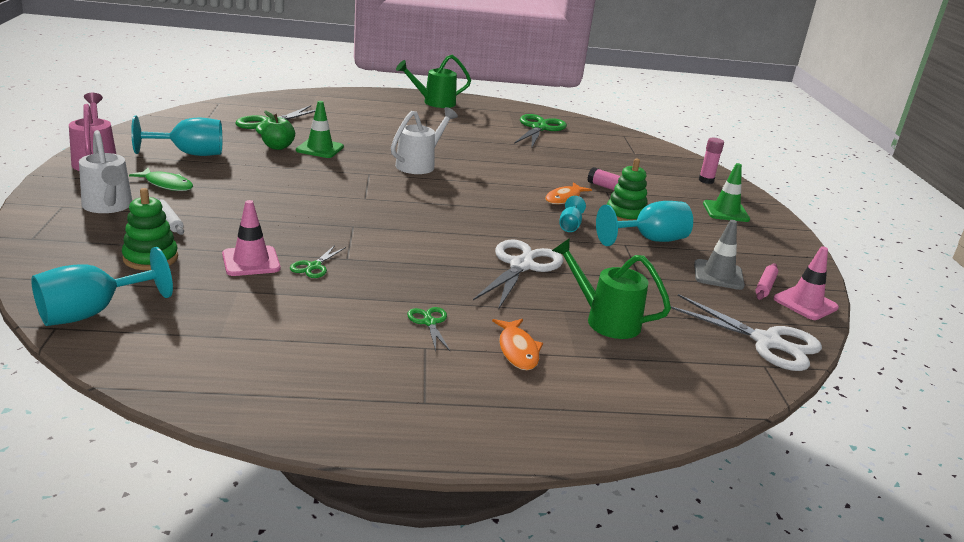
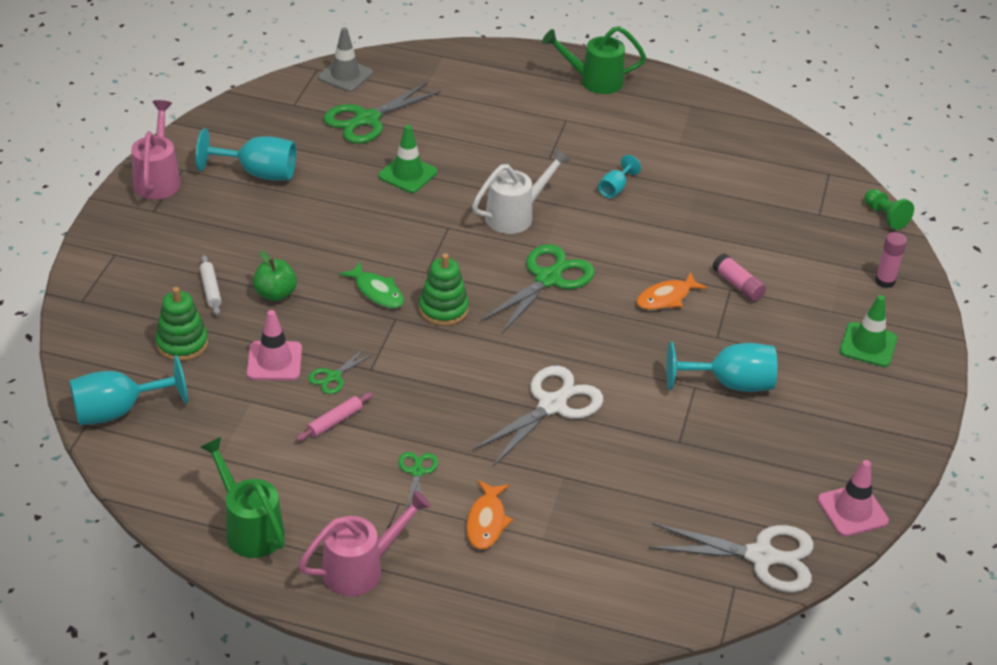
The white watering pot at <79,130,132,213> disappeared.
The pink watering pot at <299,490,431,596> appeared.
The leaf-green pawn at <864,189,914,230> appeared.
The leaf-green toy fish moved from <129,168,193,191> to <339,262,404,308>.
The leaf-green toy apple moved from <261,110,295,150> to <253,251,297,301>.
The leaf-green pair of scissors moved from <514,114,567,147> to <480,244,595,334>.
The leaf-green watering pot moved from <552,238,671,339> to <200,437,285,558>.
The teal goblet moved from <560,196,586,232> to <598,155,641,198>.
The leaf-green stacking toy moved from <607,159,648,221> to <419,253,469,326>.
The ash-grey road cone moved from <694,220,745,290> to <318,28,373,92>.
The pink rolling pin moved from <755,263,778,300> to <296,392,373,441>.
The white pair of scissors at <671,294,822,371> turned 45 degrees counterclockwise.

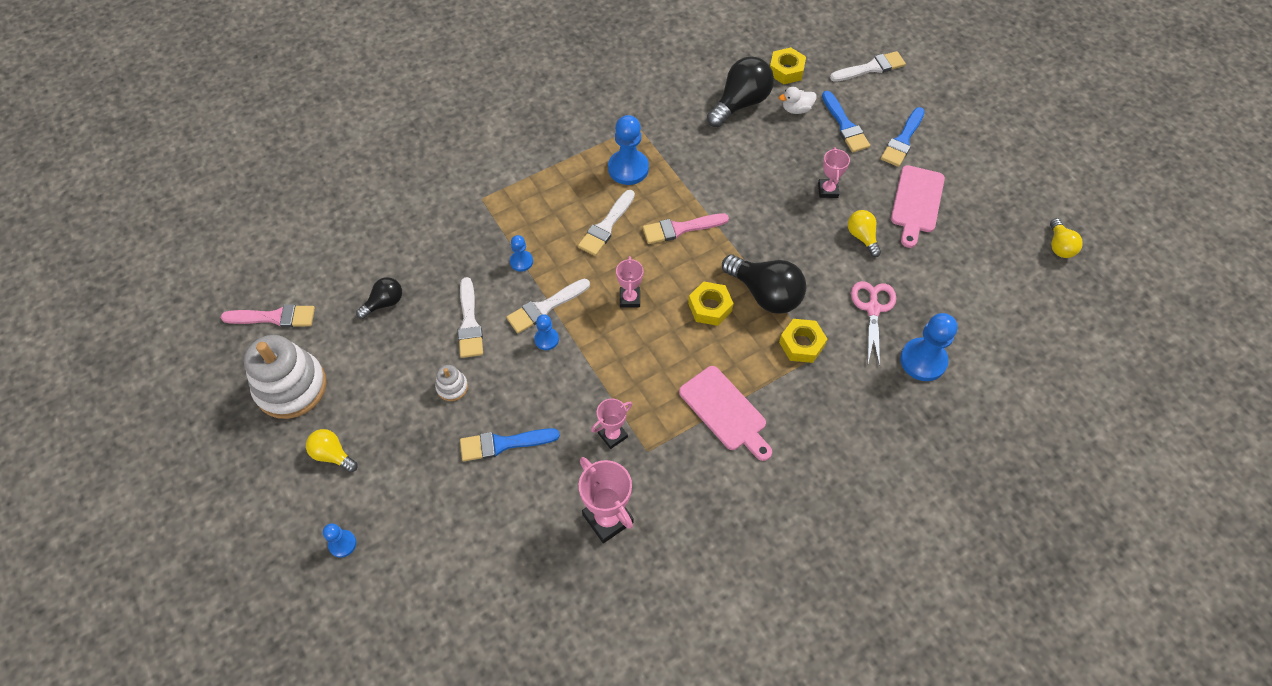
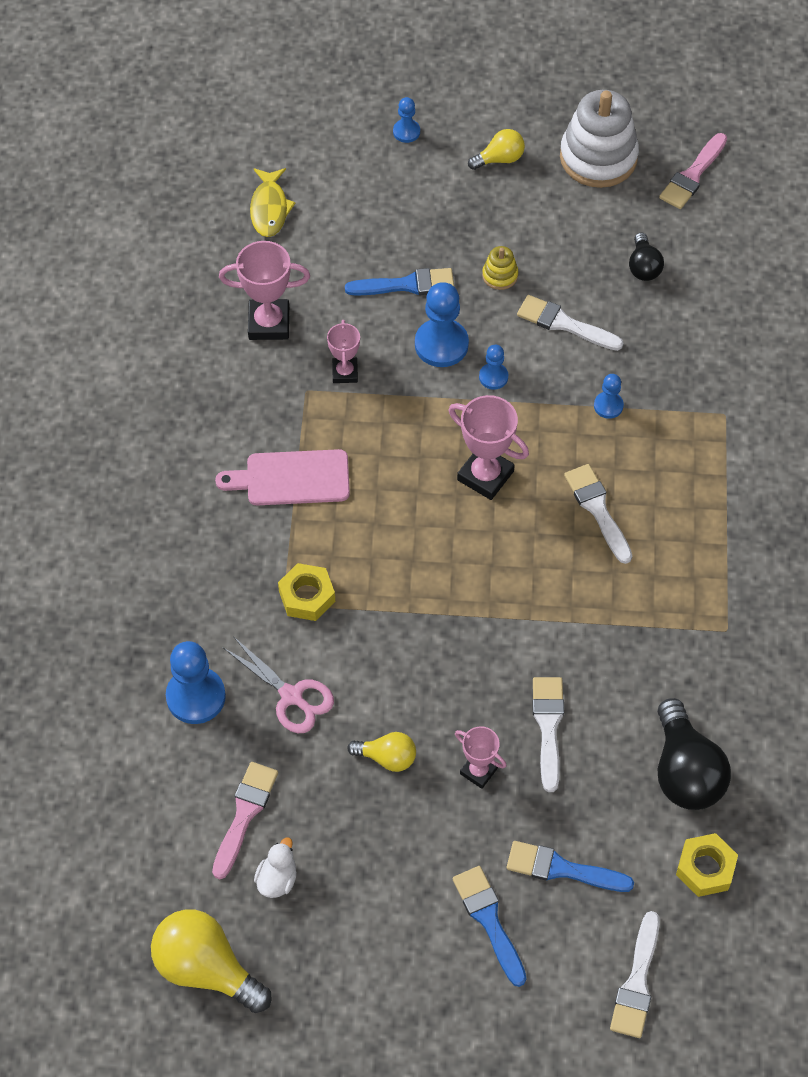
The bright yellow hexagon nut at <688,281,734,326> disappeared.
The black lightbulb at <722,255,806,314> disappeared.
The pink bread board at <891,165,945,248> disappeared.
The bright yellow toy fish at <250,168,296,237> appeared.
The white brush moved from <506,279,590,333> to <532,677,564,792>.
The royal blue pawn moved from <608,115,649,185> to <415,282,469,367>.
The pink brush moved from <643,213,729,244> to <212,762,278,879>.
The white duck moved from <779,87,816,114> to <254,837,297,898>.
The white stacking toy at <435,365,468,401> became the bright yellow stacking toy at <482,246,518,290>.
The royal blue brush at <460,428,560,461> turned 60 degrees clockwise.
The pink award cup at <616,256,644,307> changed to 1.63 times the size.
The bright yellow lightbulb at <1050,218,1083,258> changed to 1.81 times the size.

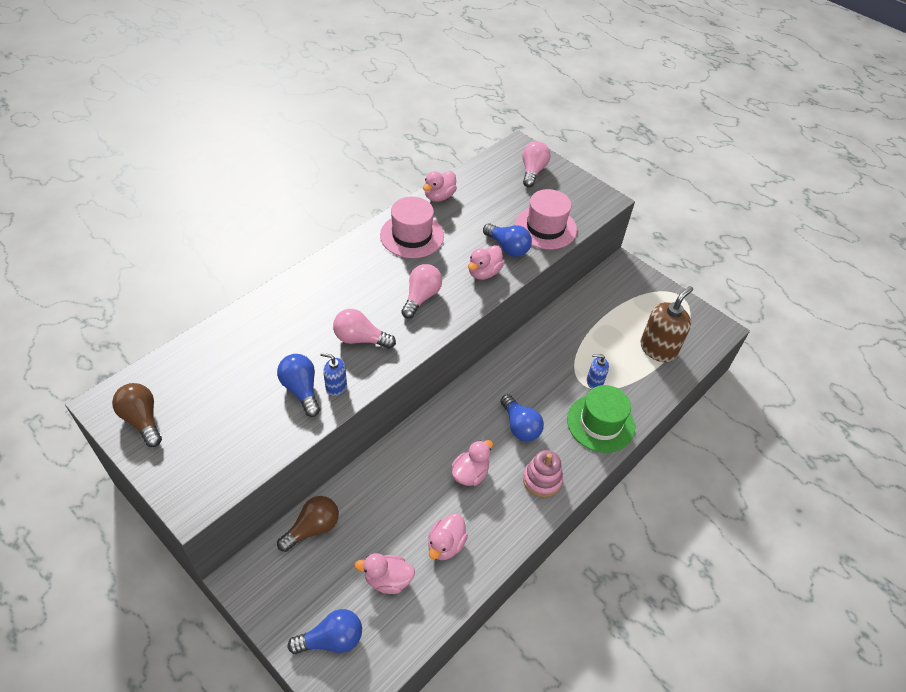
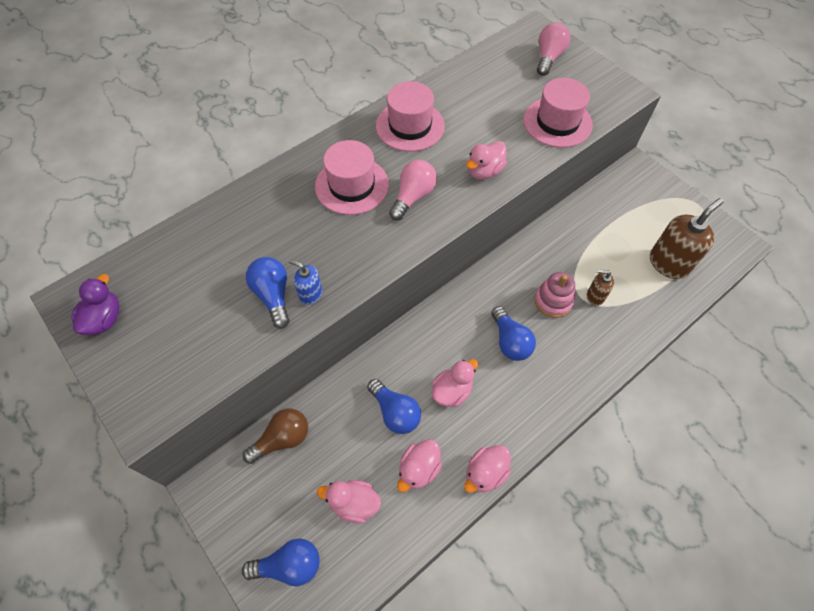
The pink lightbulb at <333,309,396,349> disappeared.
The leaf-green tall hat at <567,385,635,453> disappeared.
The pink tall hat at <315,140,389,215> appeared.
The pink duck moved from <423,171,457,202> to <464,445,511,493>.
The royal blue lightbulb moved from <483,223,532,257> to <367,379,421,434>.
The pink stacking toy moved from <523,450,563,497> to <534,272,575,318>.
The russet lightbulb at <112,383,162,447> was replaced by the violet duck at <71,274,120,335>.
The royal blue soap pump at <587,354,609,389> became the russet soap pump at <587,269,614,306>.

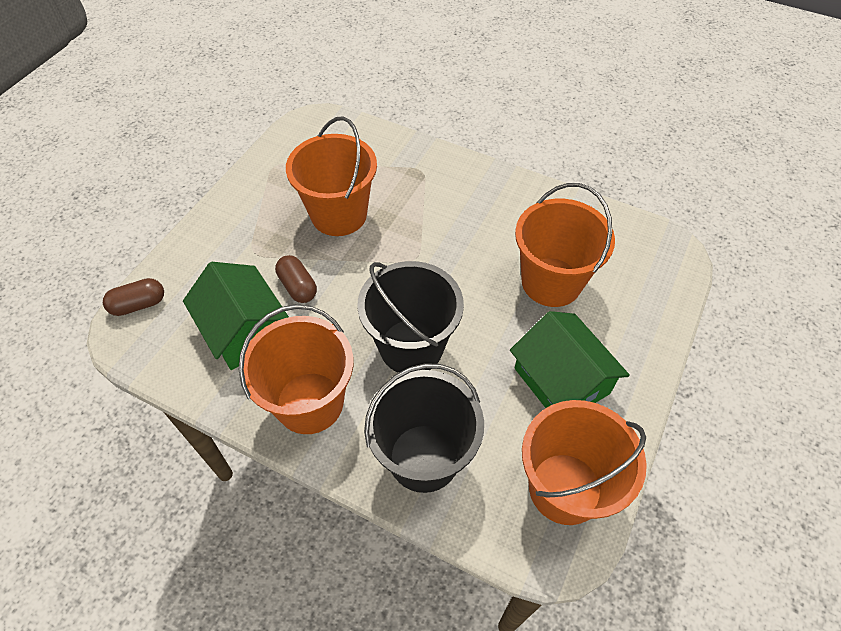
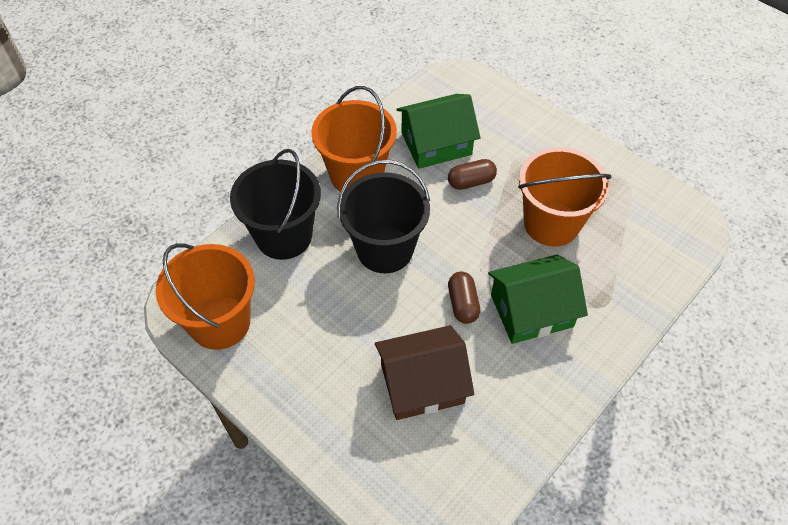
The russet capsule moved from <103,278,164,316> to <448,272,480,324>.
The leaf-green toy house moved from <510,311,630,408> to <488,254,588,344>.
The bright orange sand bucket at <515,183,615,307> was replaced by the russet toy house at <375,325,474,420>.

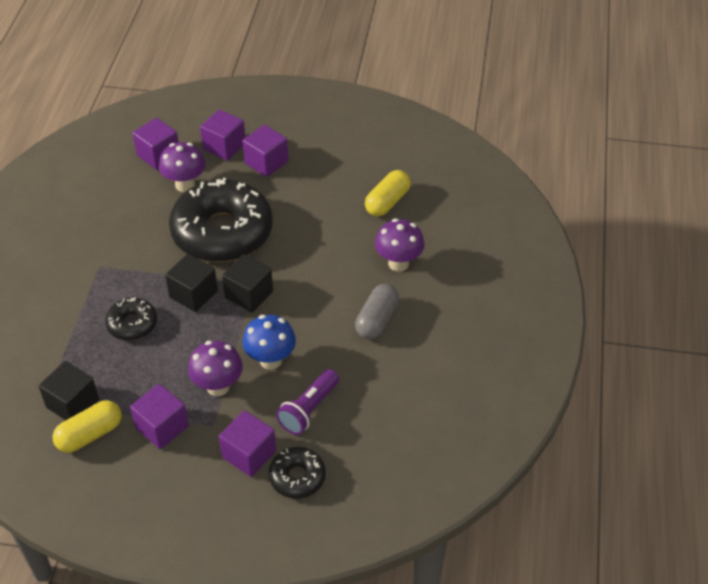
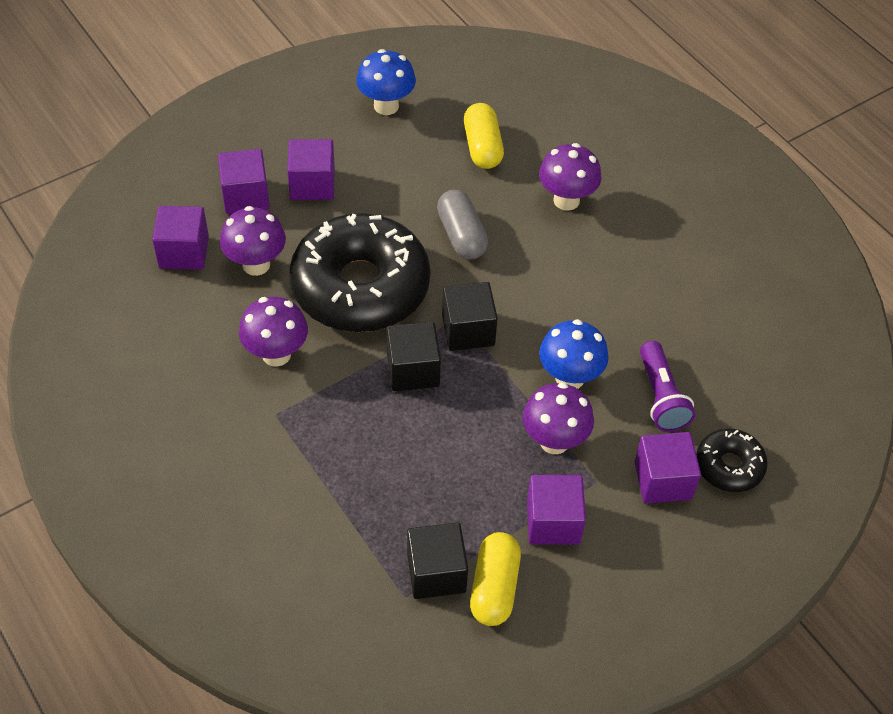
The black donut at <105,297,157,341> disappeared.
The violet fungus at <239,297,308,367> appeared.
The royal blue fungus at <356,49,416,115> appeared.
The ash-grey capsule moved from <355,284,399,339> to <437,190,488,259>.

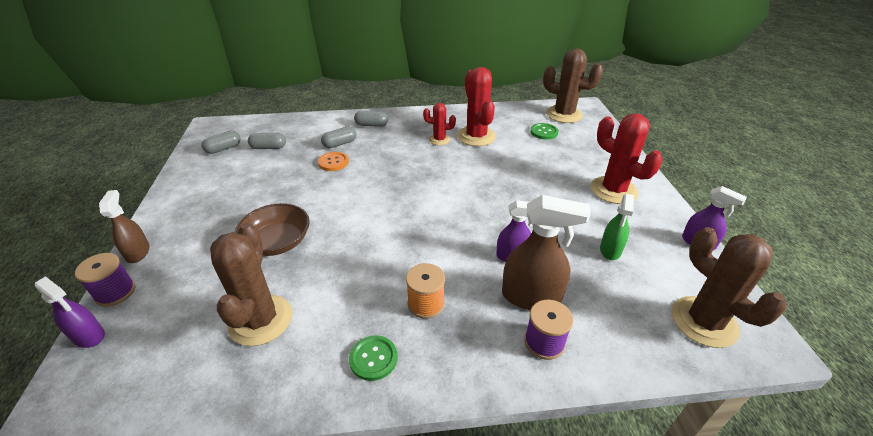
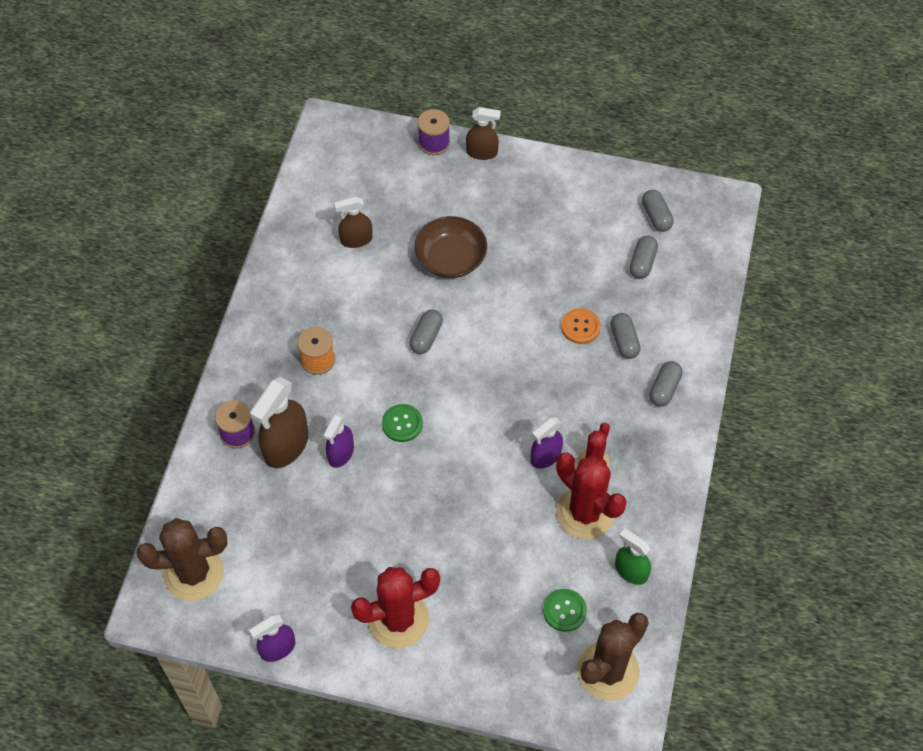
The ash-grey capsule at <410,309,443,354> appeared.
The violet spray bottle moved from <35,276,105,348> to <531,417,563,469>.
The leaf-green sewing button moved from <349,335,397,381> to <382,404,423,442>.
The leaf-green spray bottle moved from <600,194,634,260> to <615,528,651,585>.
The russet prickly plant at <210,223,292,346> was replaced by the russet spray bottle at <334,197,373,248>.
The scarlet prickly plant at <457,67,496,146> turned 45 degrees clockwise.

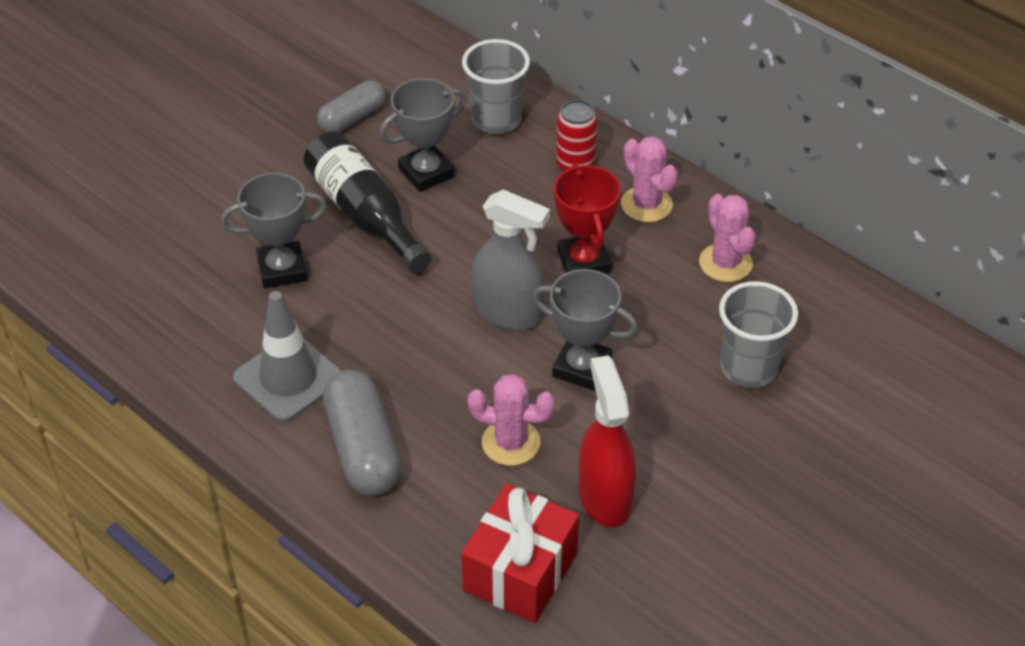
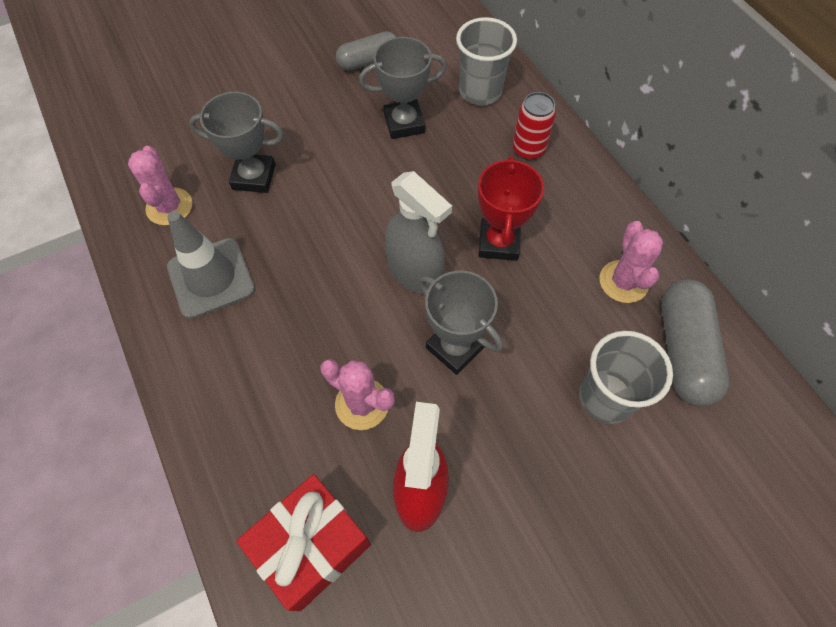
The black drink bottle at <303,132,432,273> disappeared.
The ash-grey capsule moved from <323,370,401,496> to <662,280,729,407>.
The pink prickly plant moved from <621,136,678,222> to <128,146,192,226>.

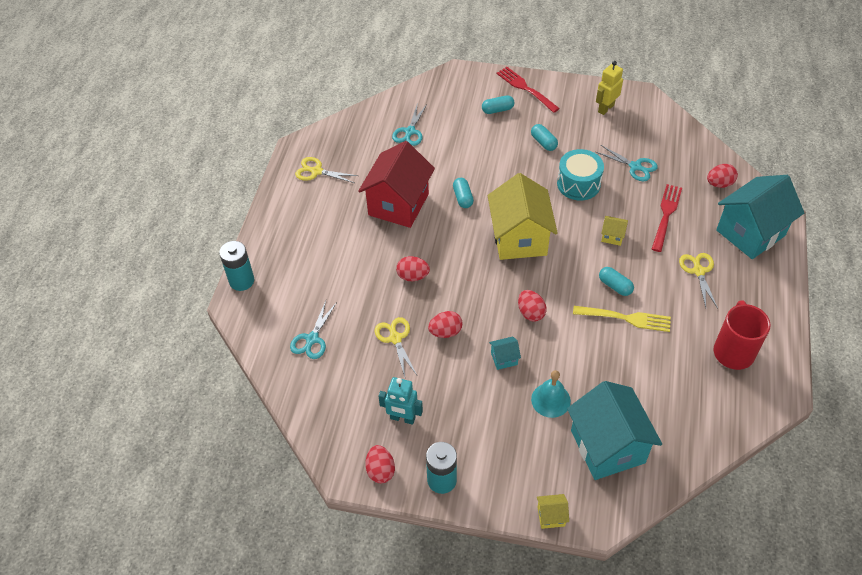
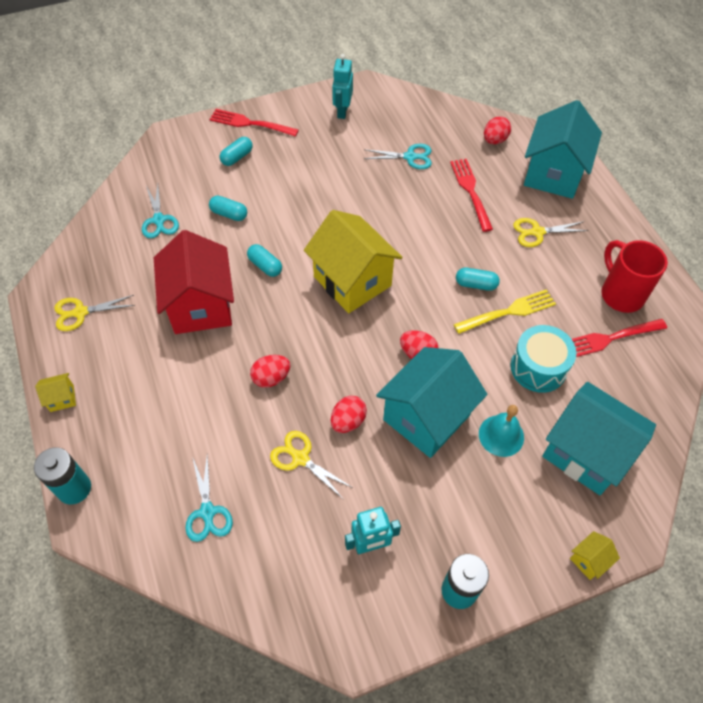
The scarlet egg at <365,445,395,483> disappeared.
The scarlet table fork at <572,319,667,357> appeared.
The teal capsule moved from <531,124,558,151> to <209,196,247,221>.
The teal toy drum moved from <557,149,604,201> to <511,325,576,393>.
The bright yellow toy house moved from <601,216,628,246> to <35,373,76,412>.
The bright yellow robot at <596,61,623,115> became the teal robot at <332,54,353,119>.
The bright yellow pair of scissors at <679,253,718,309> turned 60 degrees counterclockwise.
The teal toy house at <489,336,521,370> changed to 2.50 times the size.

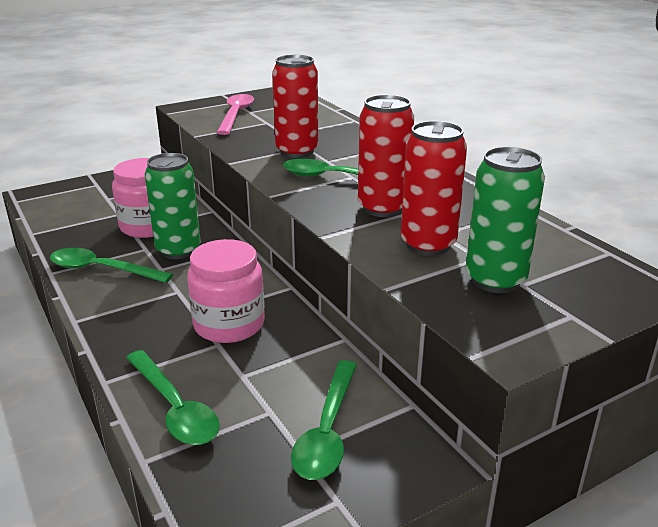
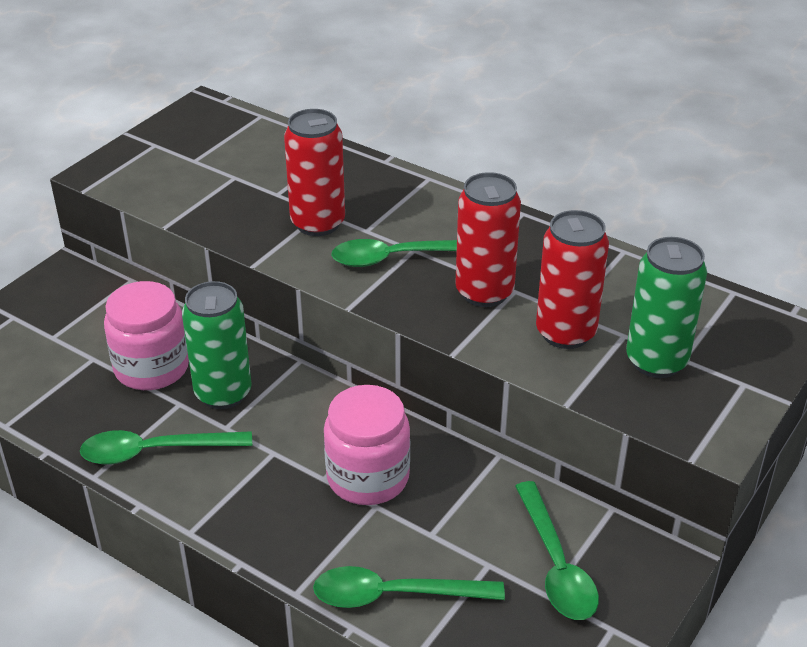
The pink teaspoon at <217,94,254,135> disappeared.
The leaf-green teaspoon at <126,350,220,445> turned 150 degrees clockwise.

